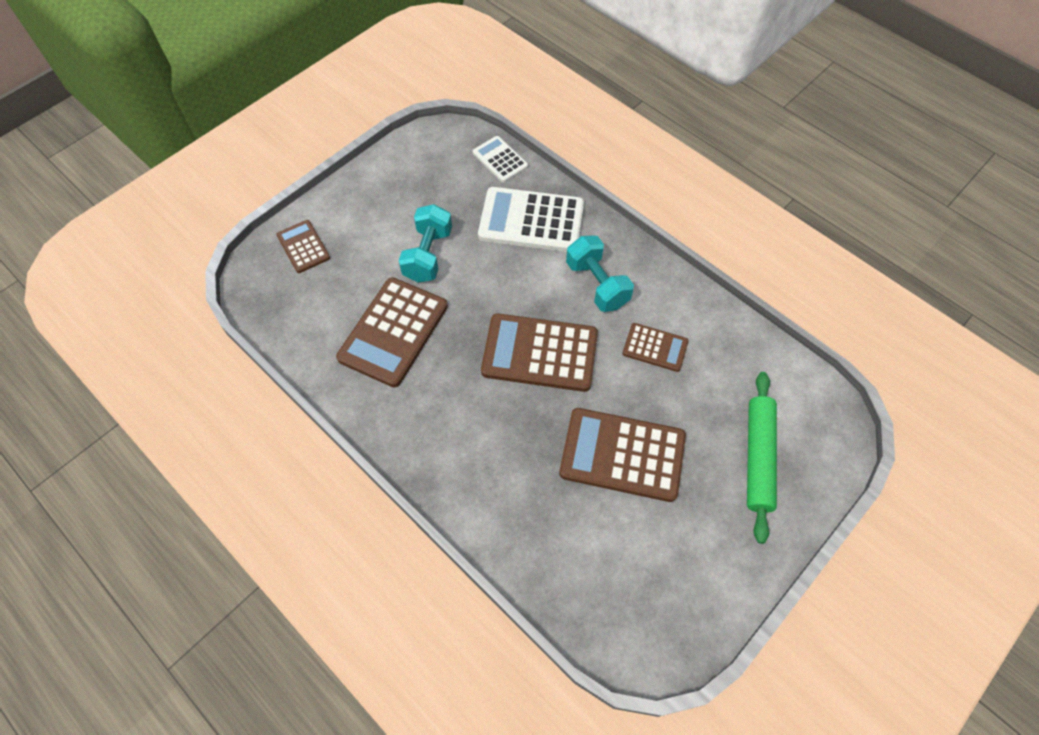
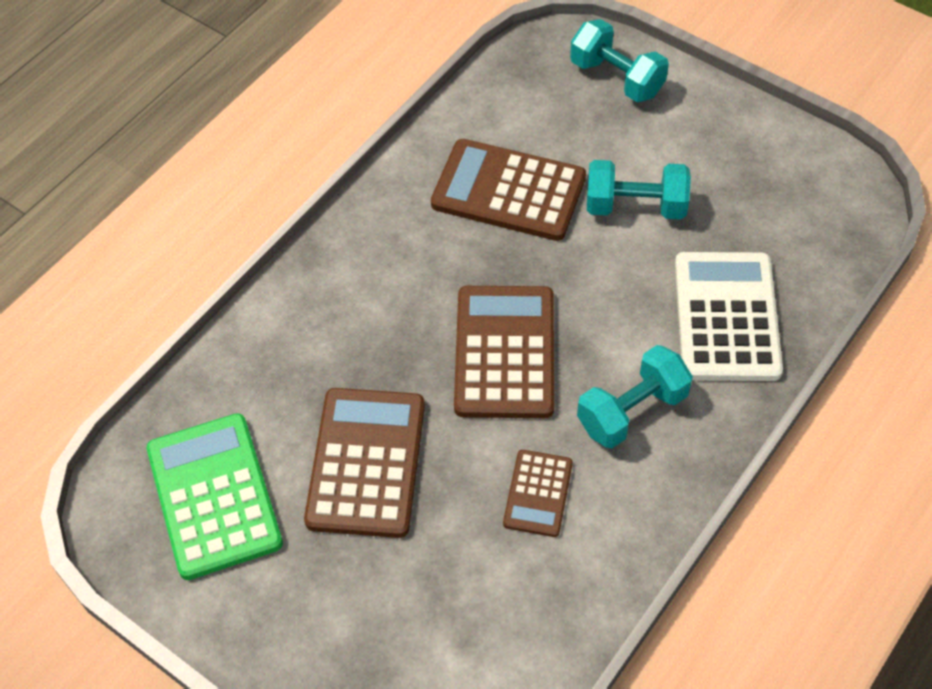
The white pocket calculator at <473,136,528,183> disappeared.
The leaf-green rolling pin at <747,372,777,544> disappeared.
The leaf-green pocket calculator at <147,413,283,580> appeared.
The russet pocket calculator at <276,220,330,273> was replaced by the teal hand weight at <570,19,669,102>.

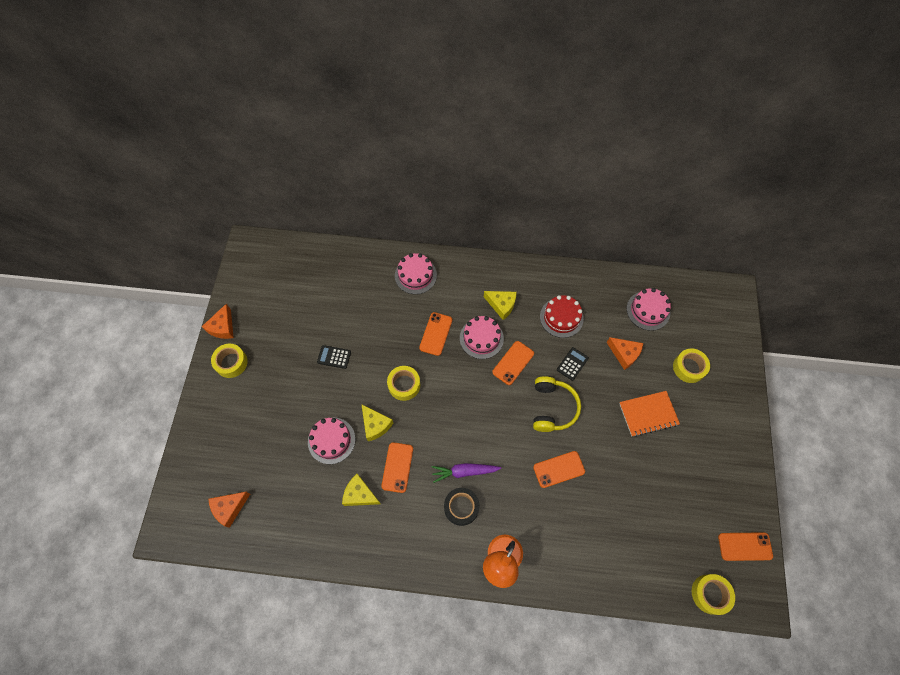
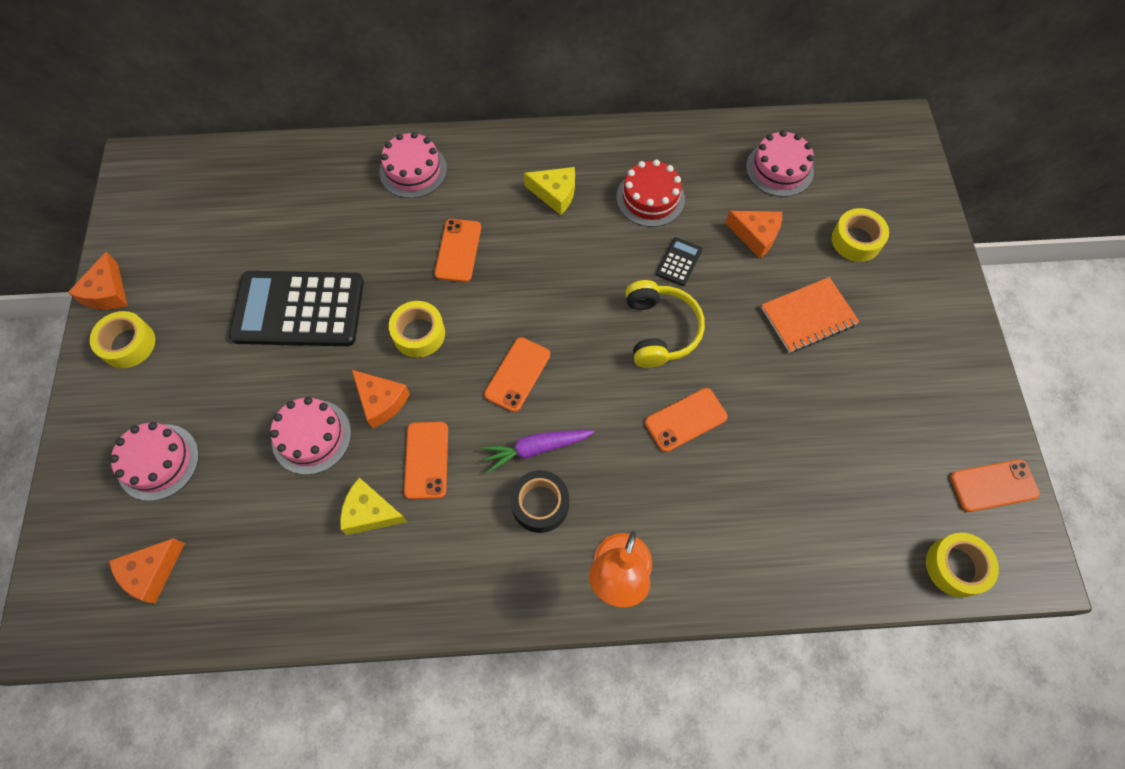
The pink cake moved from <460,316,504,359> to <110,422,199,501>.
The bright orange smartphone moved from <492,341,534,385> to <484,337,550,412>.
The bright yellow piece of cheese at <361,404,393,441> became the bright orange piece of cheese at <352,370,410,428>.
The black pocket calculator at <317,345,351,369> changed to 2.47 times the size.

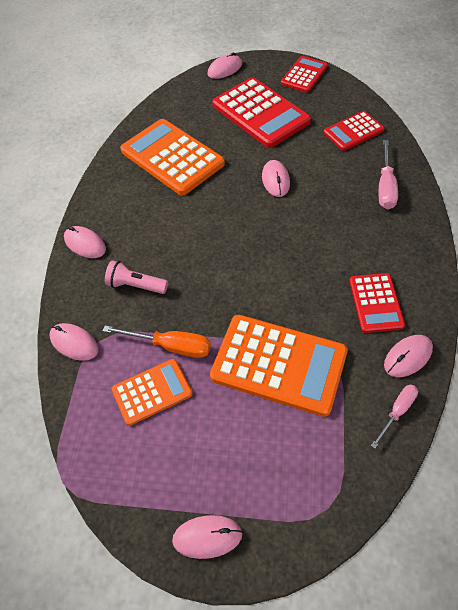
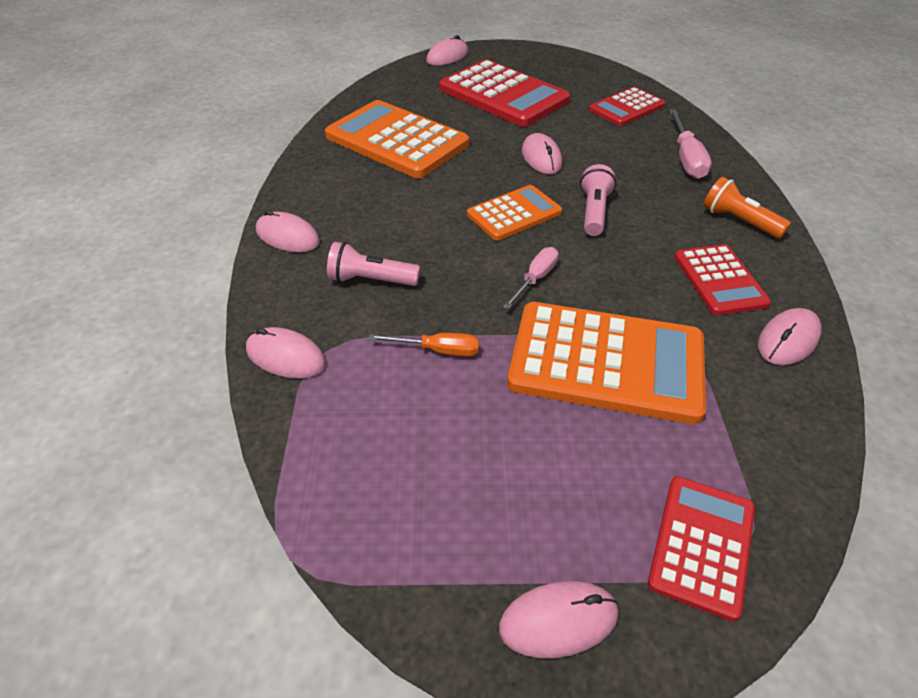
The pink flashlight at <580,164,616,236> appeared.
The bright orange flashlight at <703,177,791,239> appeared.
The bright orange pocket calculator moved from <111,359,192,426> to <467,185,562,241>.
The scarlet pocket calculator moved from <281,56,328,93> to <648,476,755,622>.
The pink hand screwdriver moved from <371,385,418,448> to <503,247,559,309>.
The bright orange hand screwdriver at <103,326,211,358> changed to 0.66 times the size.

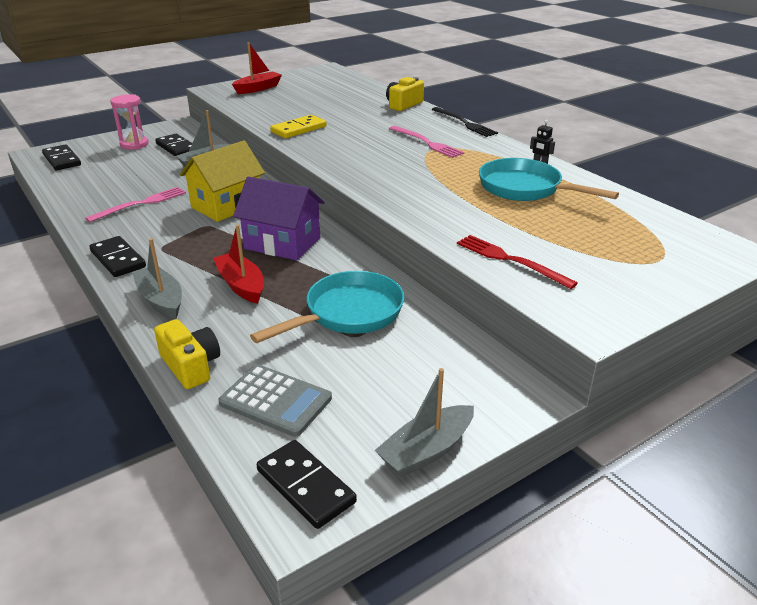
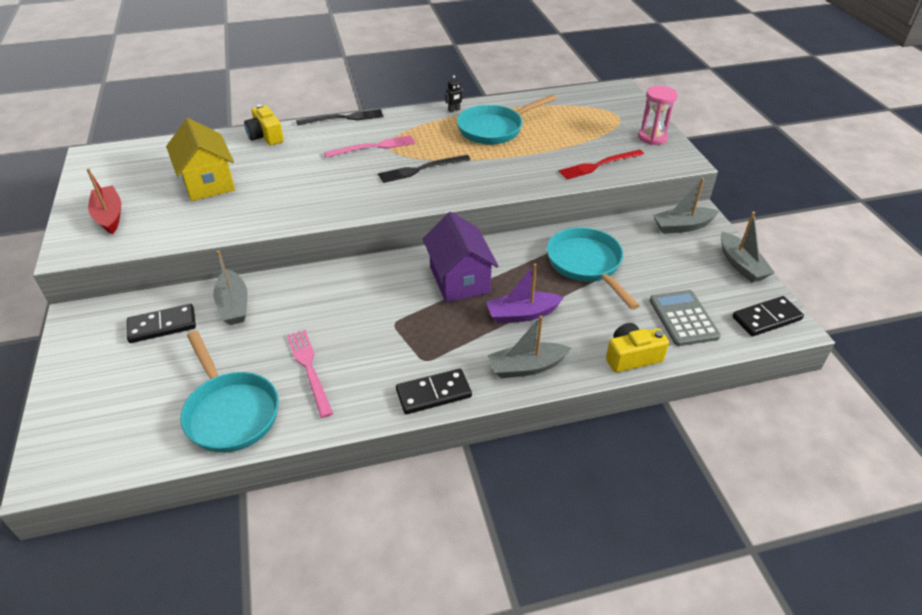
The black domino at <42,144,81,170> disappeared.
The bright yellow domino at <270,115,327,138> disappeared.
The teal skillet at <181,331,279,453> appeared.
The black table fork at <378,155,471,183> appeared.
The ash-grey boat at <653,178,719,234> appeared.
The pink sandglass moved from <110,94,149,150> to <638,86,678,145>.
The bright yellow toy house moved from <180,140,265,222> to <166,118,235,201>.
The scarlet boat at <213,225,264,304> became the violet boat at <486,264,564,324>.
The ash-grey pocket calculator at <218,364,332,437> turned 60 degrees counterclockwise.
The violet toy house at <233,177,325,260> turned 60 degrees counterclockwise.

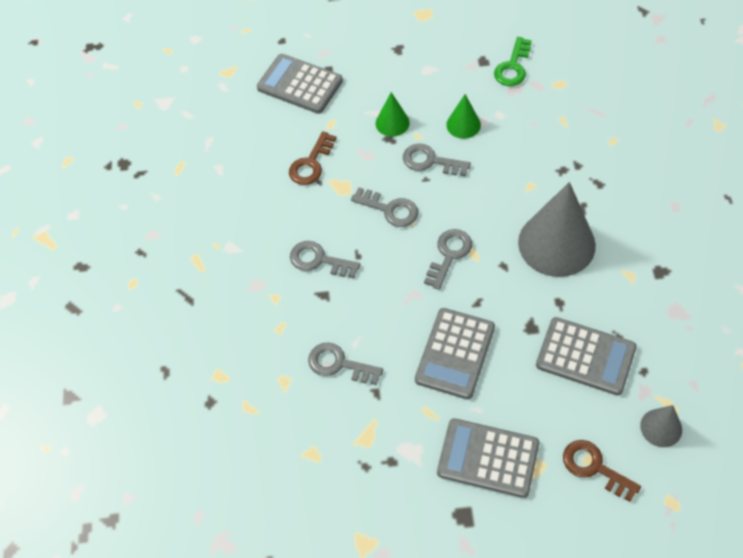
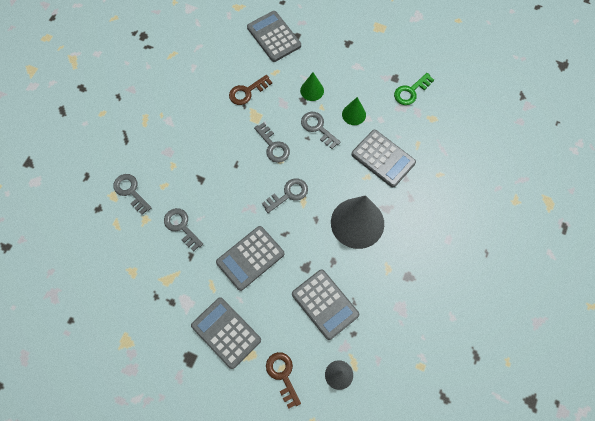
The ash-grey pocket calculator at <351,130,416,187> appeared.
The ash-grey key moved from <290,241,361,278> to <113,174,152,215>.

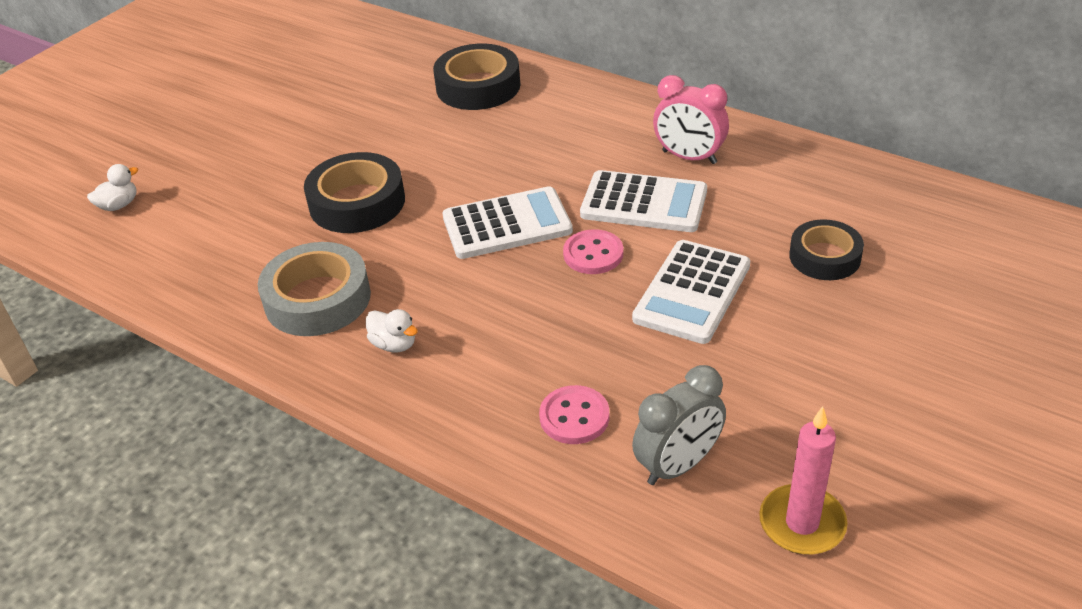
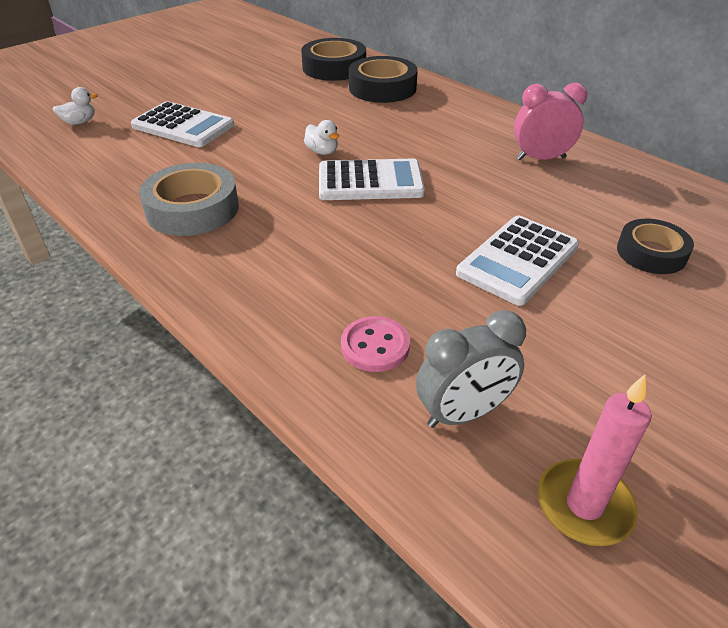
The pink sewing button at <563,229,623,274> disappeared.
The black sticky tape moved from <304,152,405,233> to <301,38,366,81>.
The white duck moved from <366,309,418,352> to <304,120,339,155>.
The white pocket calculator moved from <580,170,707,232> to <131,101,234,147>.
The pink clock at <653,75,729,164> turned 135 degrees clockwise.

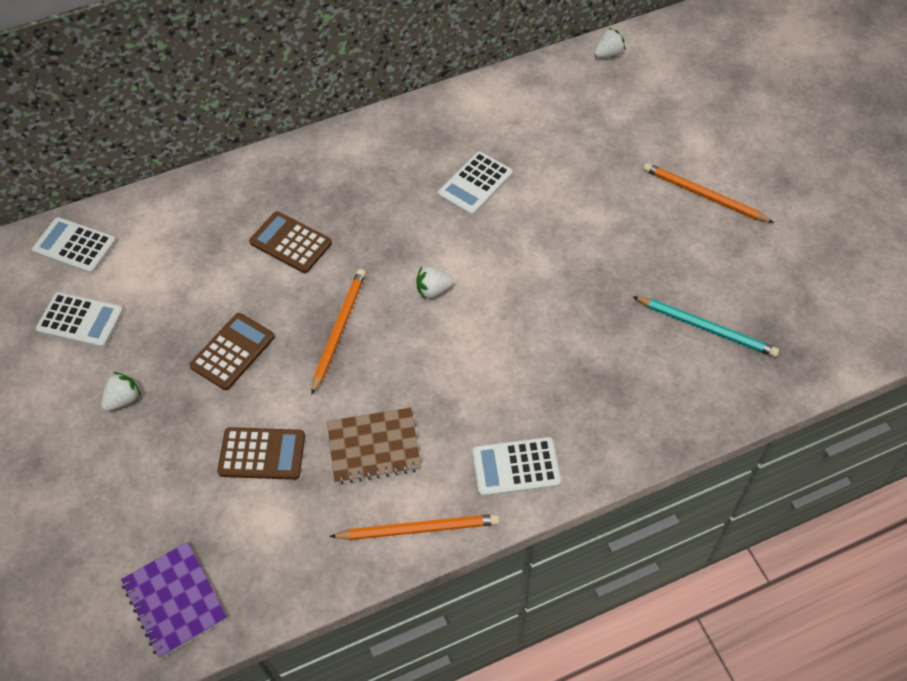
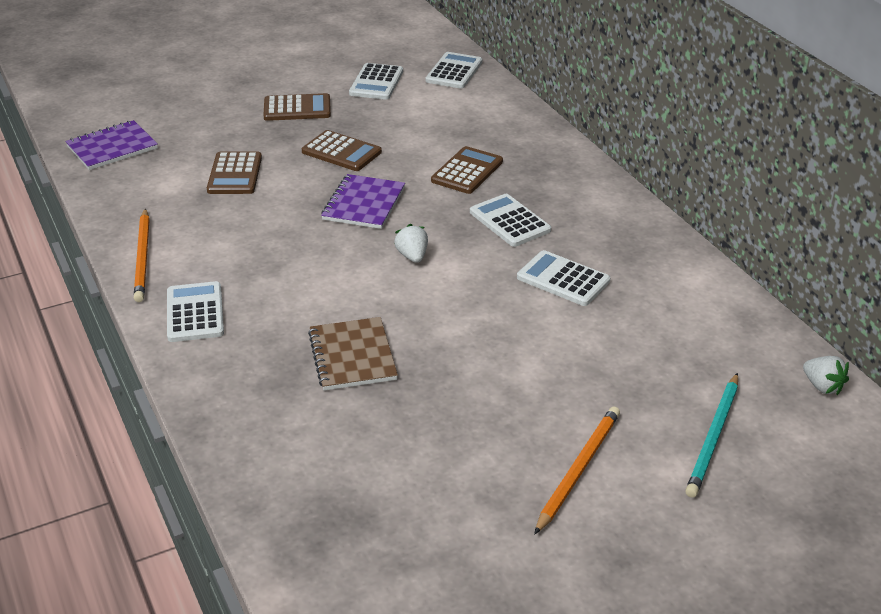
The white pocket calculator at <470,194,551,247> appeared.
The russet exercise book moved from <327,407,421,485> to <308,317,398,390>.
The teal lead pencil moved from <633,296,779,357> to <685,373,738,498>.
The white berry at <101,372,141,411> was replaced by the russet pocket calculator at <264,93,331,121>.
The bright orange lead pencil at <311,269,366,395> was replaced by the violet exercise book at <321,174,405,229>.

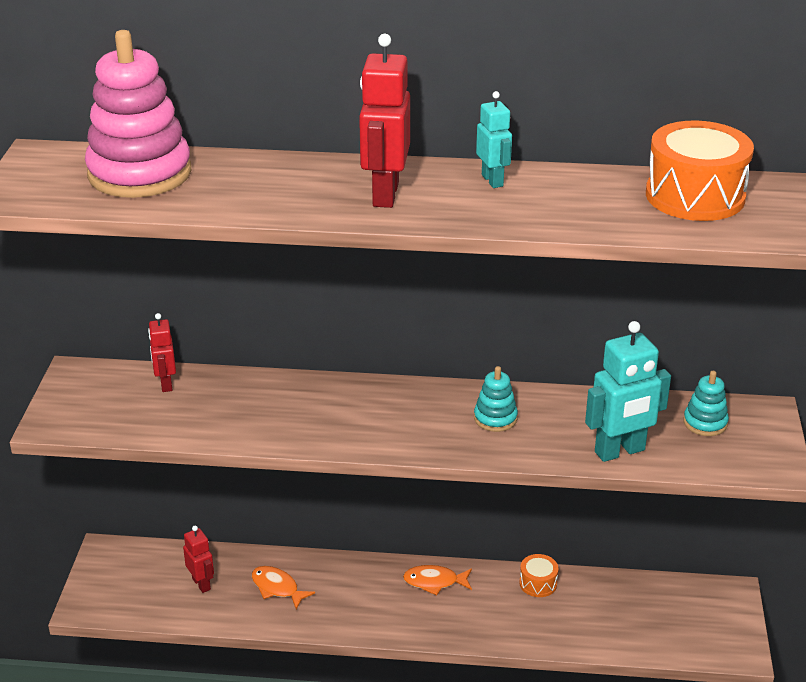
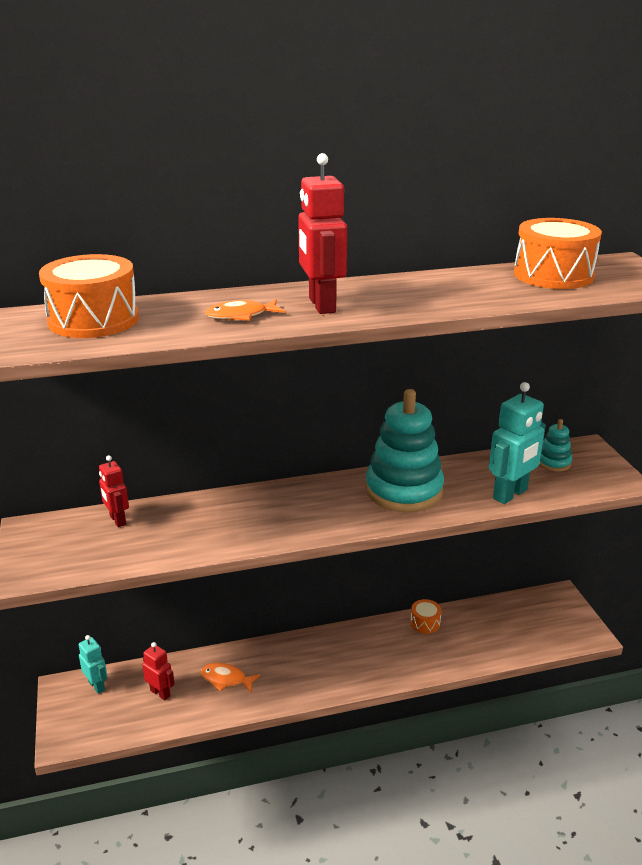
The bright orange toy fish moved from <403,565,472,595> to <205,299,285,321>.
The teal robot moved from <476,91,512,188> to <79,635,107,694>.
The pink stacking toy at <85,30,191,198> was replaced by the bright orange toy drum at <39,254,139,338>.
The teal stacking toy at <474,366,518,432> changed to 2.17 times the size.

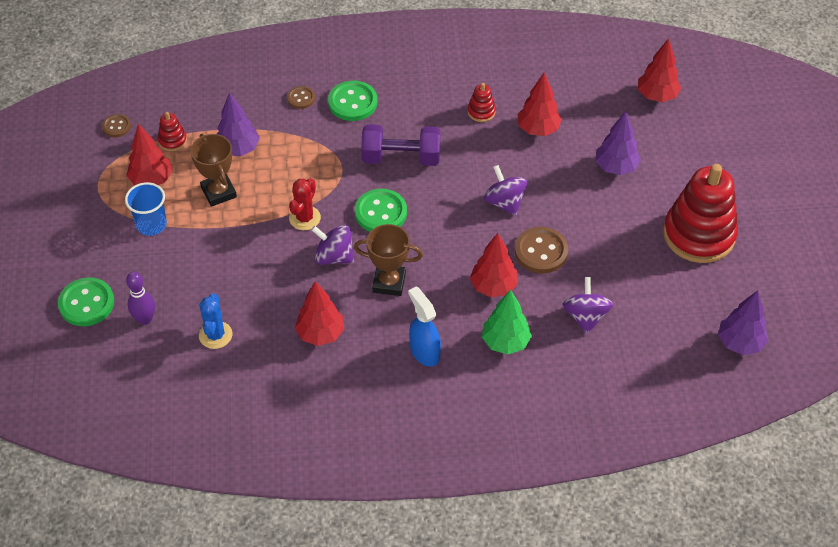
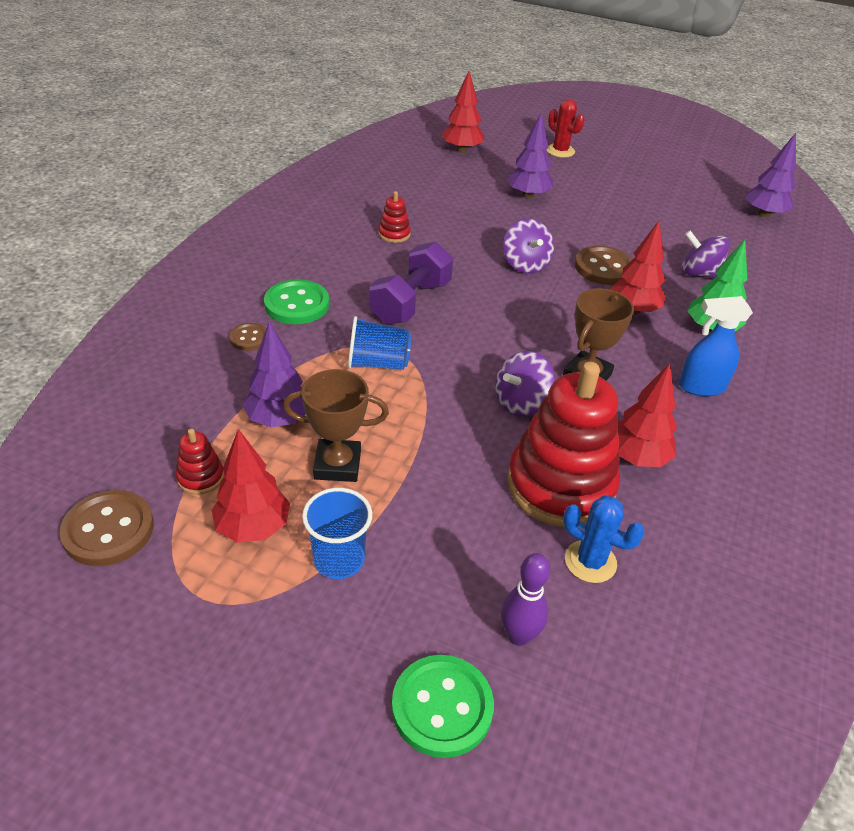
The leaf-green sewing button at <355,189,407,232> disappeared.
The scarlet toy tree at <518,73,562,136> disappeared.
The royal blue beaker at <348,316,412,370> appeared.
The scarlet prickly plant moved from <289,178,321,230> to <546,99,585,158>.
The scarlet stacking toy moved from <663,164,738,263> to <507,362,620,527>.
The violet toy top at <483,165,528,216> turned 105 degrees counterclockwise.
The russet sewing button at <102,114,131,137> changed to 1.76 times the size.

